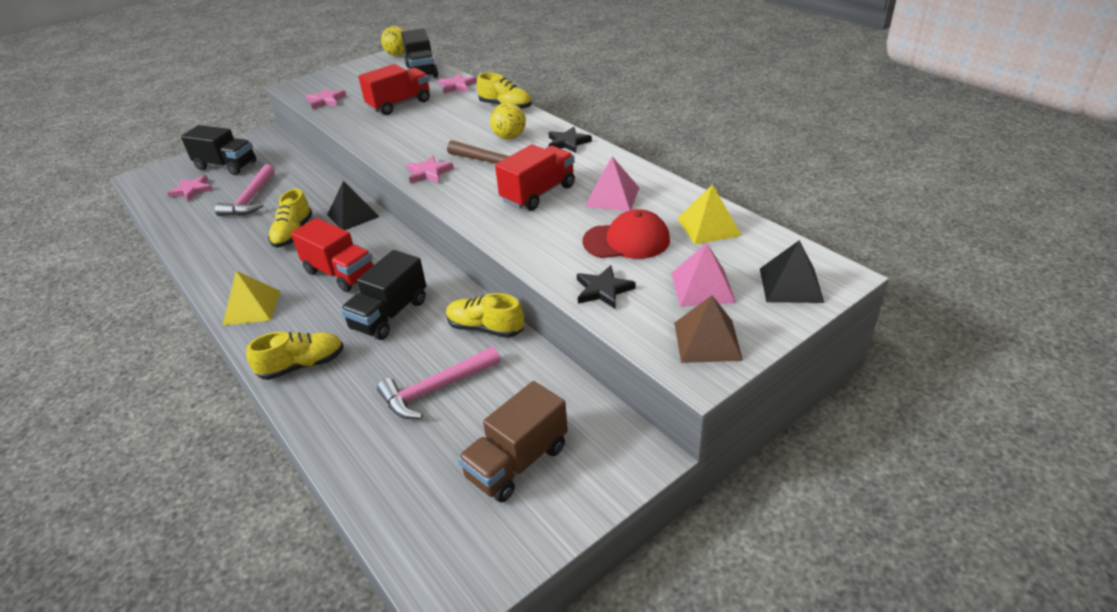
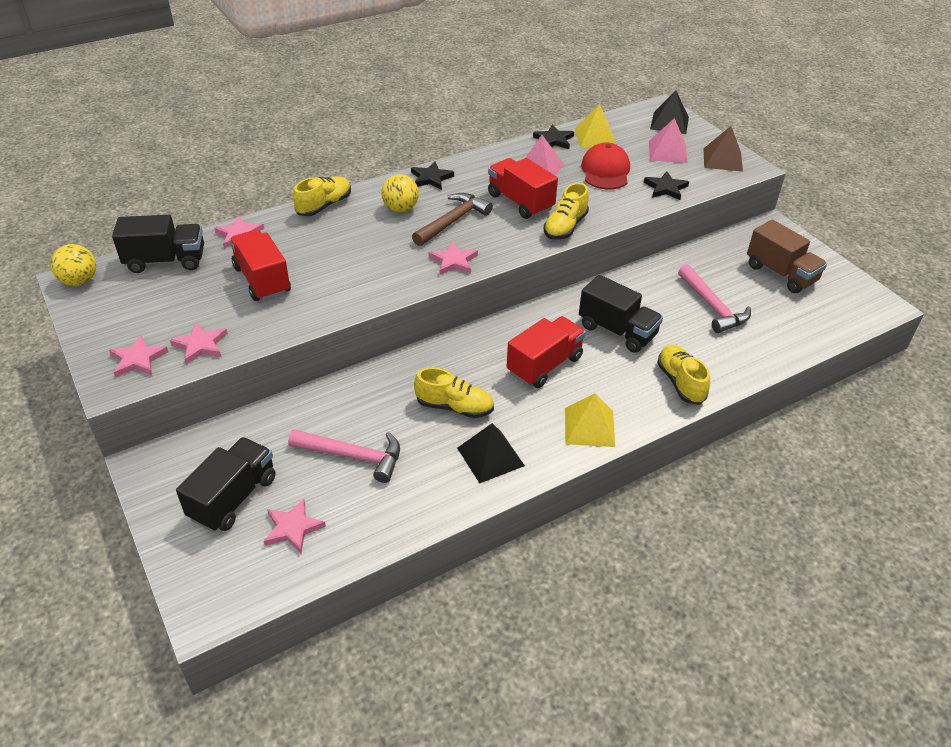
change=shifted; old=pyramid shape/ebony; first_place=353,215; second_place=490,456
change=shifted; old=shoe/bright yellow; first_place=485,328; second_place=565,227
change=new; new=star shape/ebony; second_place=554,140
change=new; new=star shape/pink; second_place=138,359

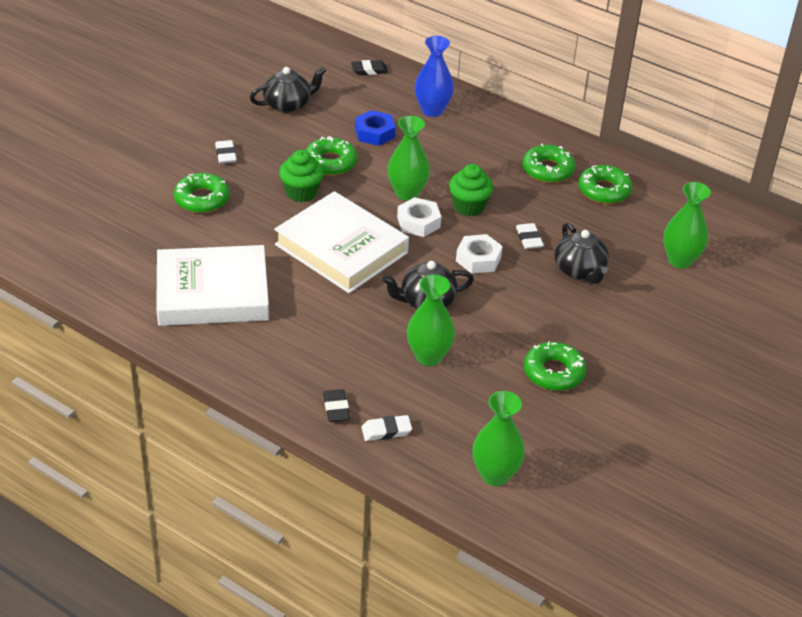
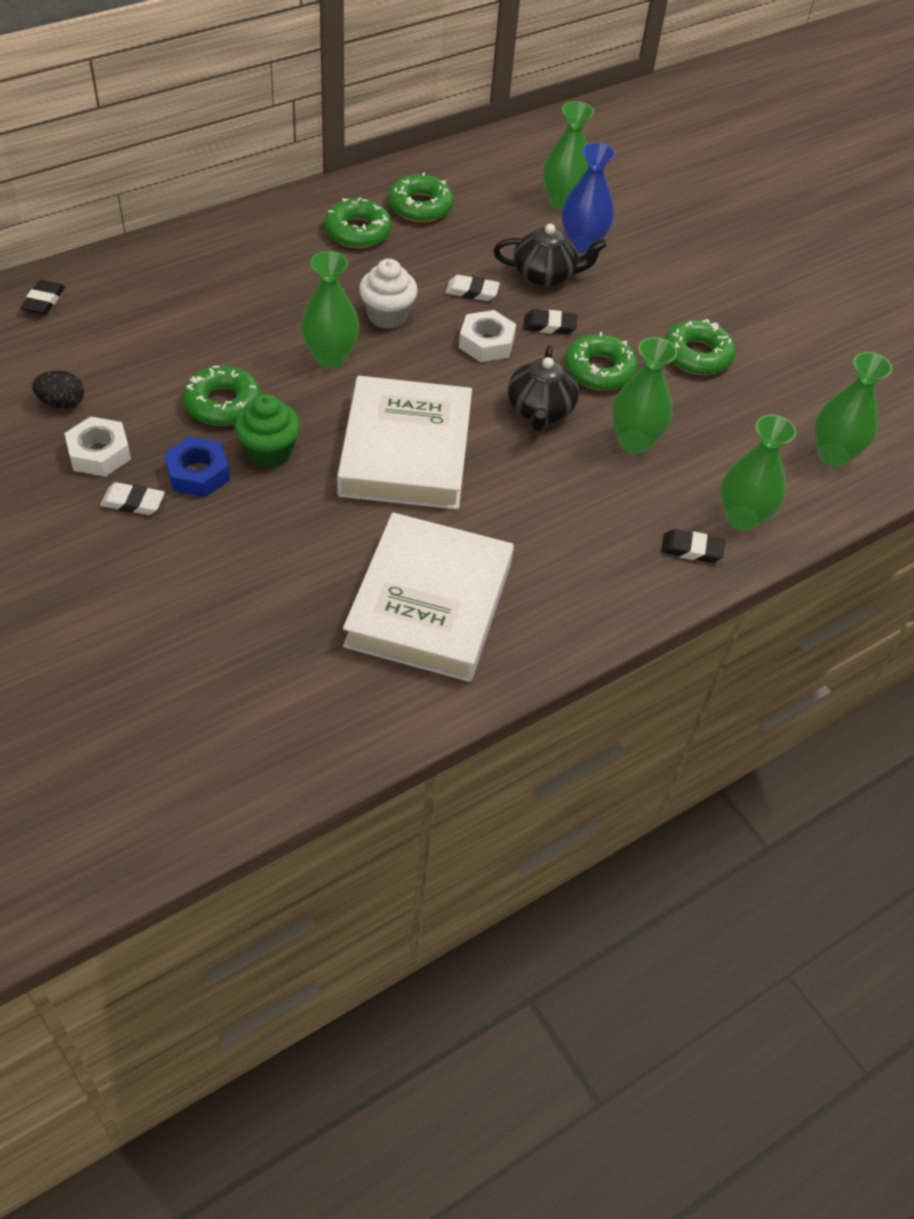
change=shifted; old=flower vase/royal blue; first_place=432,110; second_place=582,244
change=swapped; old=tea pot/ebony; new=egg/ebony; first_place=288,105; second_place=62,403
change=shifted; old=hex nut/royal blue; first_place=374,133; second_place=198,473
change=repainted; old=fairy cake/emerald; new=fairy cake/pure white; first_place=469,206; second_place=387,316
change=shifted; old=doughnut/emerald; first_place=202,199; second_place=599,370
change=rotated; old=book/pure white; first_place=341,248; second_place=405,451; degrees=-60
change=shifted; old=hex nut/pure white; first_place=418,222; second_place=99,453
change=swapped; old=gum eraser/pure white; new=flower vase/emerald; first_place=386,431; second_place=742,518
change=new; new=gum eraser/ebony; second_place=549,325

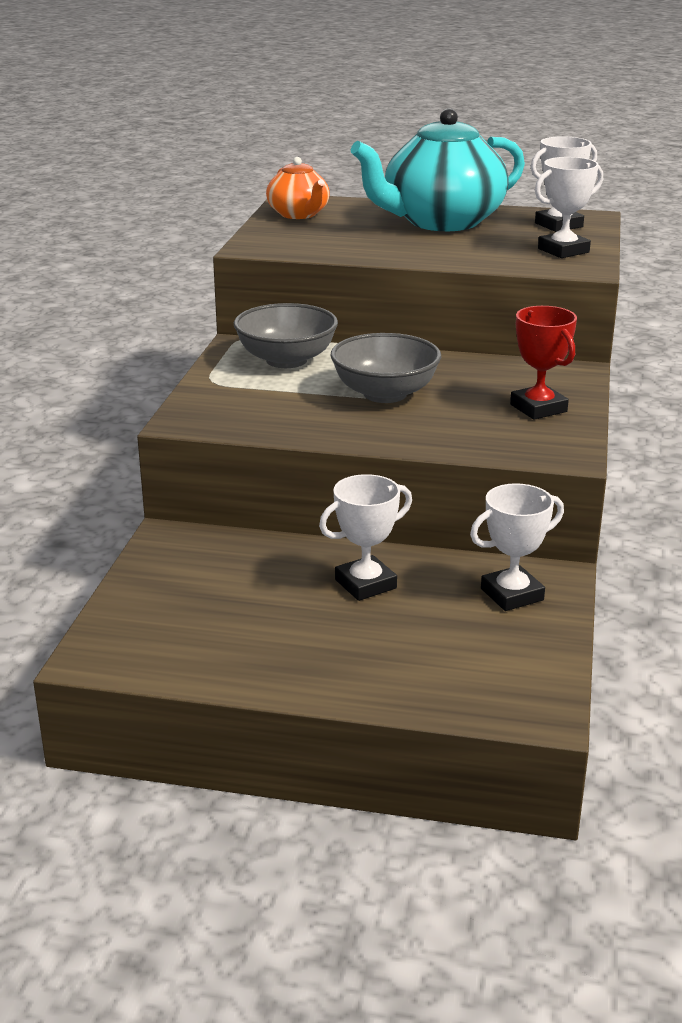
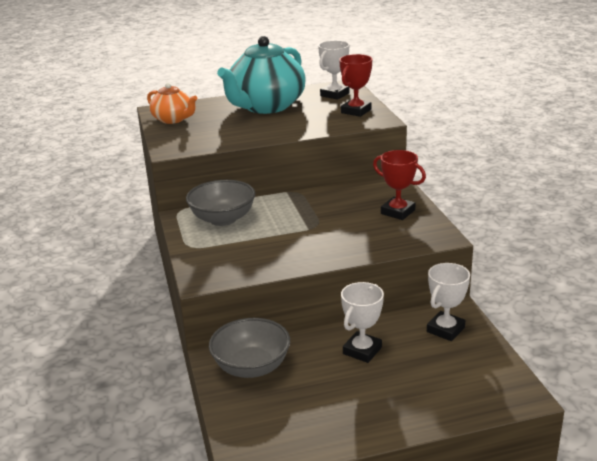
change=repainted; old=trophy/pure white; new=trophy/crimson; first_place=563,250; second_place=356,111
change=shifted; old=deep dish/grey; first_place=385,394; second_place=251,367

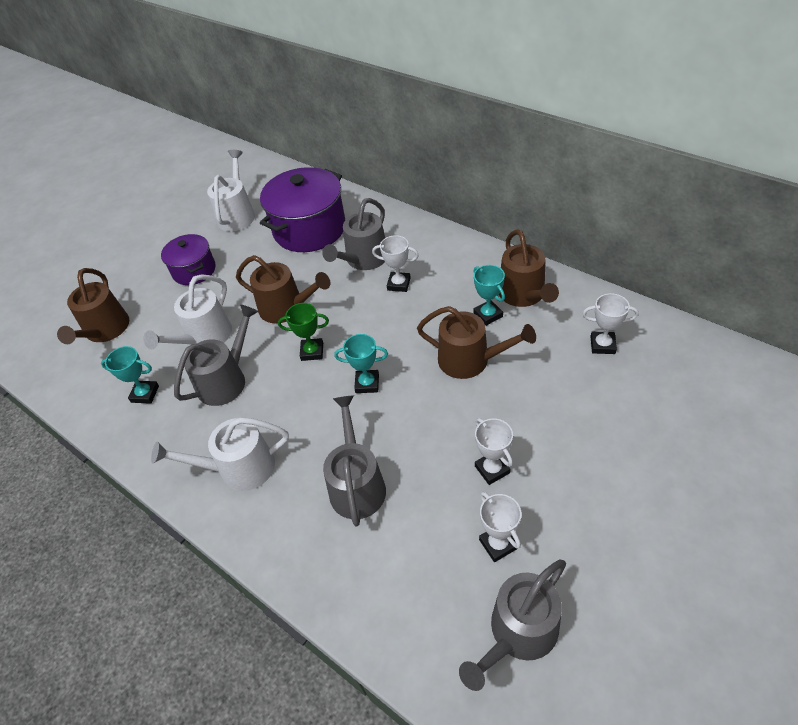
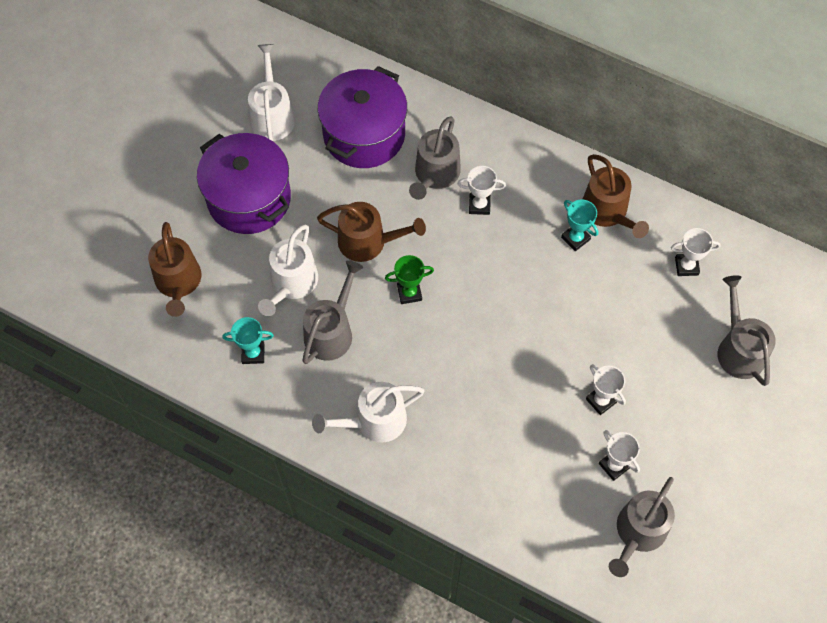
change=scaled; old=cooking pot/purple; first_place=194,270; second_place=249,198; factor=1.73
change=gone; old=sprinkling can/brown; first_place=470,360
change=gone; old=trophy/aqua; first_place=367,383
change=shifted; old=sprinkling can/grey; first_place=357,485; second_place=739,349

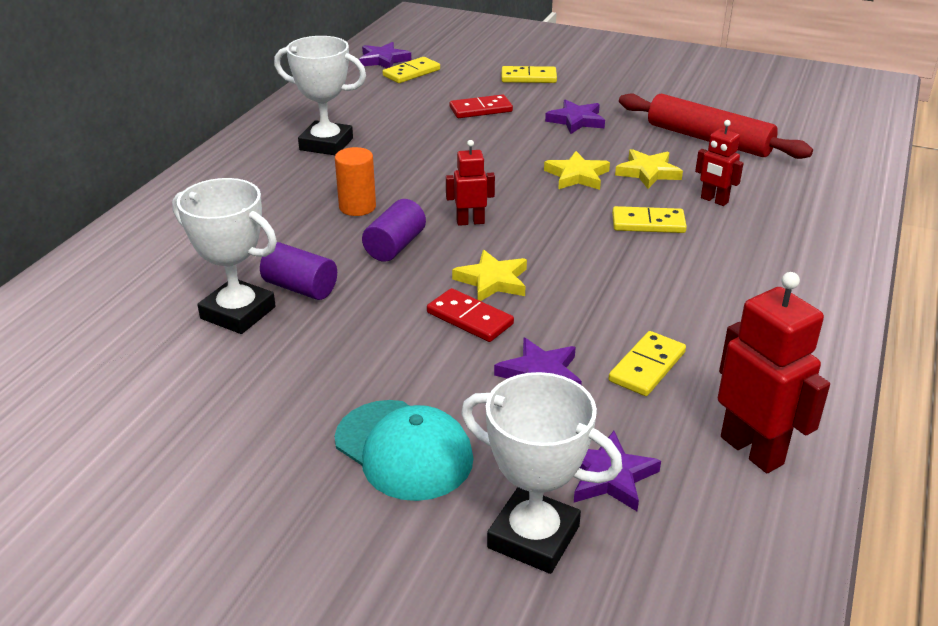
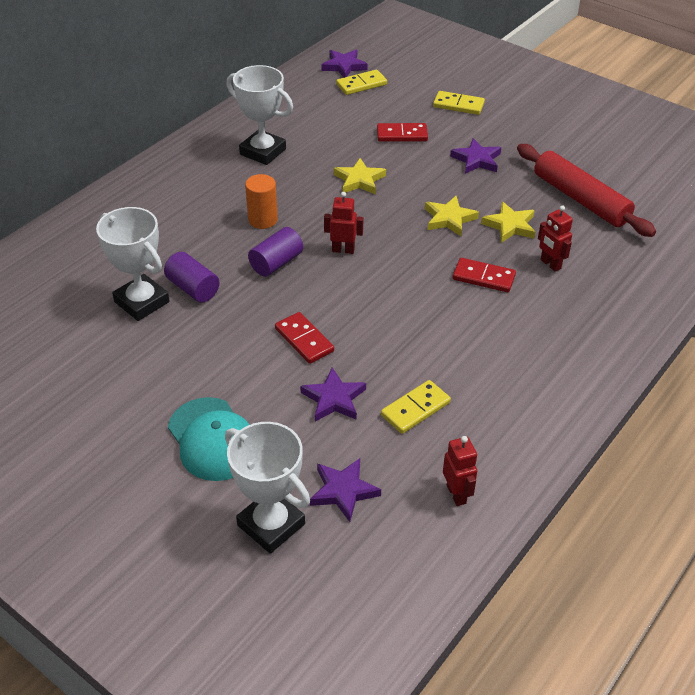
change=repainted; old=domino tile/bright yellow; new=domino tile/crimson; first_place=648,223; second_place=483,277
change=shifted; old=star shape/bright yellow; first_place=492,281; second_place=359,180
change=scaled; old=robot/crimson; first_place=752,450; second_place=456,494; factor=0.58

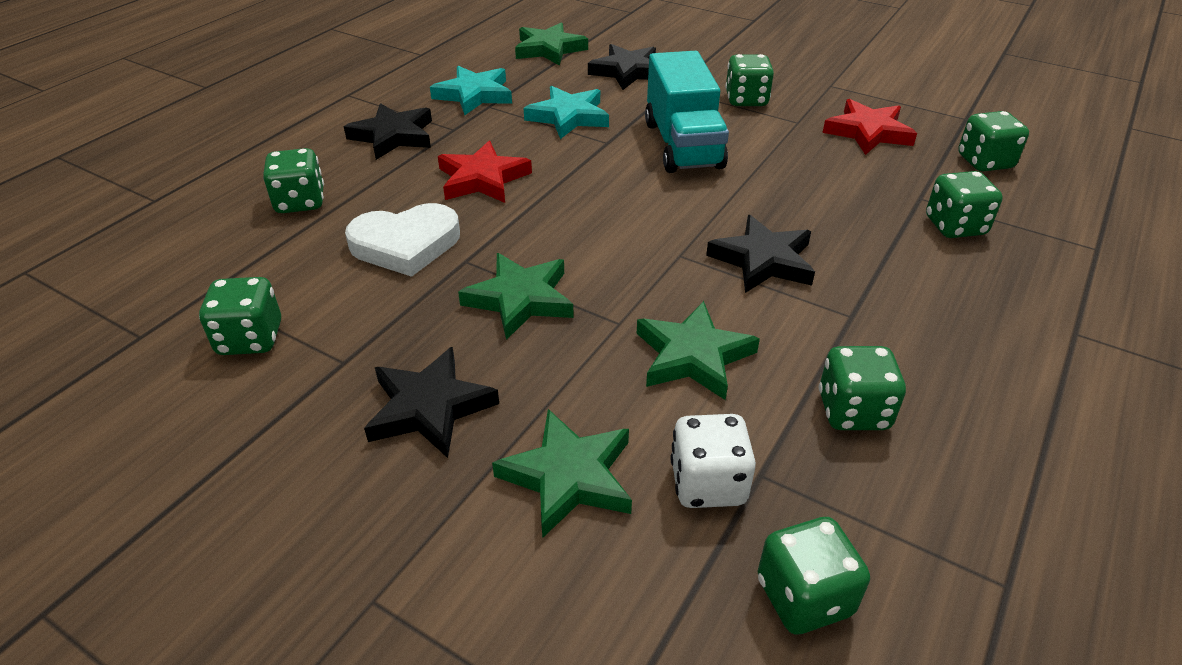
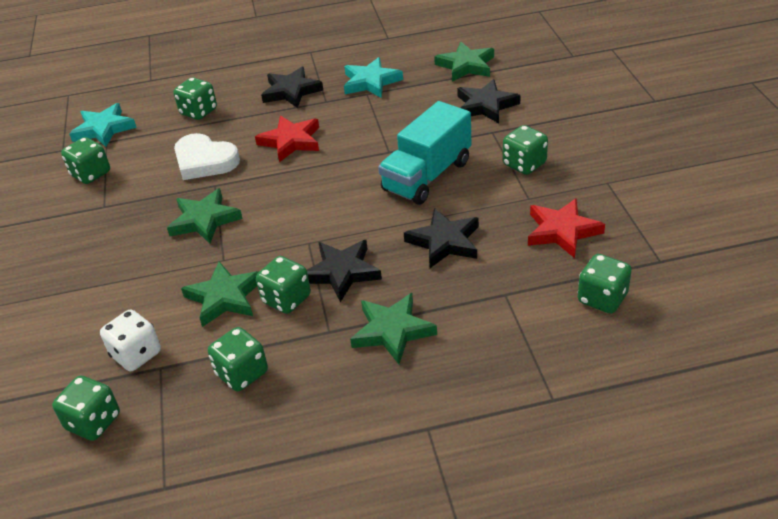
change=shifted; old=star shape/aqua; first_place=568,117; second_place=104,129
change=shifted; old=game die/emerald; first_place=955,226; second_place=286,299
change=shifted; old=star shape/ebony; first_place=430,407; second_place=444,242
change=shifted; old=star shape/emerald; first_place=568,476; second_place=392,331

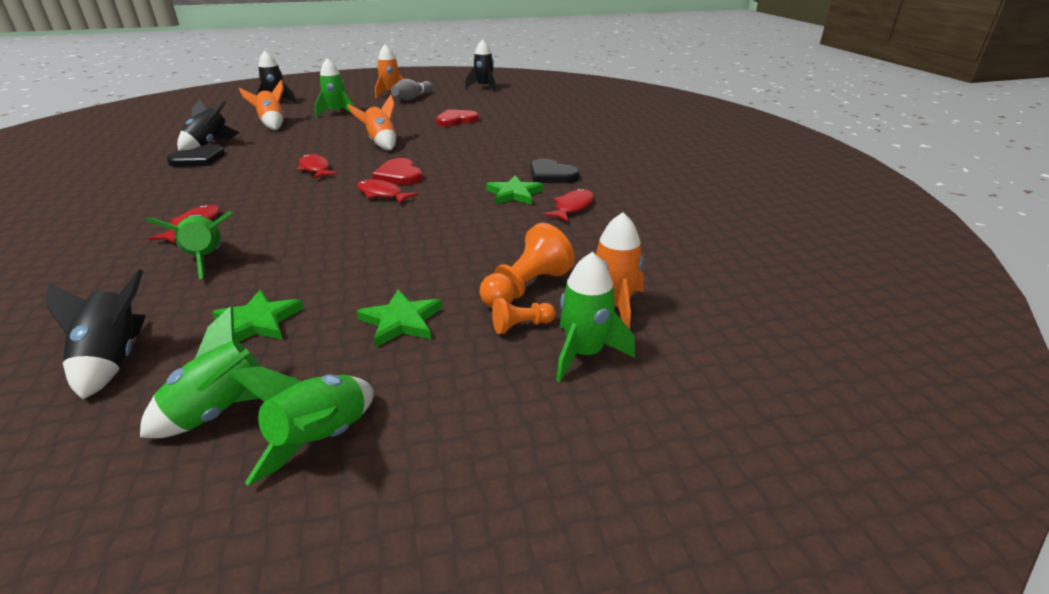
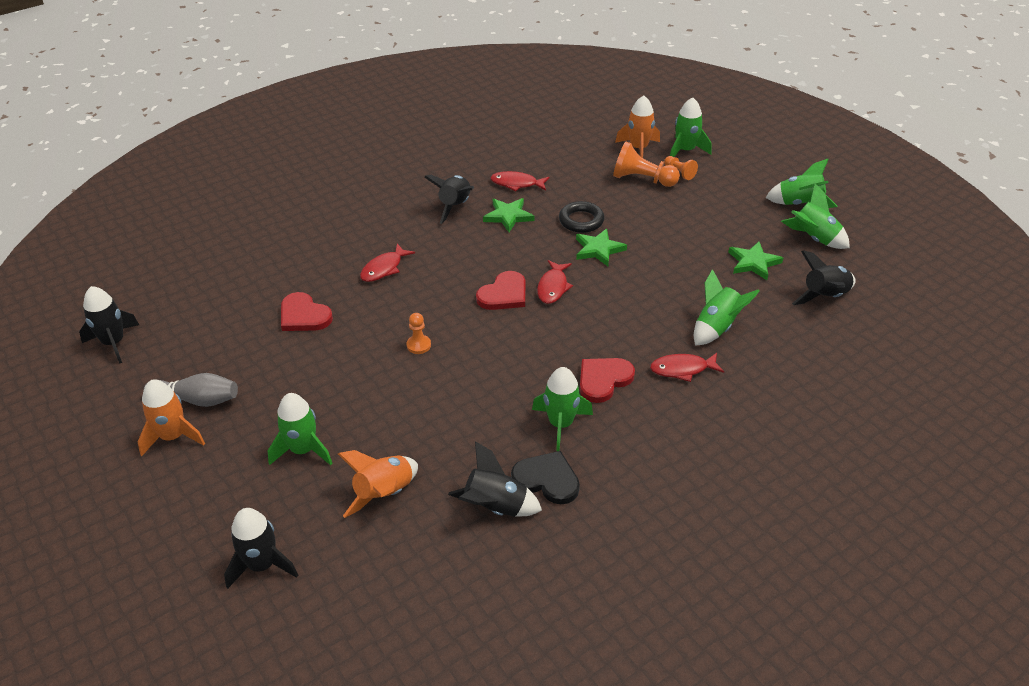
change=swapped; old=spaceship/orange; new=game pawn/orange; first_place=381,143; second_place=418,345
change=shifted; old=fish/crimson; first_place=315,169; second_place=384,268
change=swapped; old=heart/ebony; new=spaceship/ebony; first_place=551,175; second_place=455,206
change=shifted; old=star shape/emerald; first_place=401,321; second_place=598,249
change=new; new=ring/ebony; second_place=581,220
change=new; new=heart/crimson; second_place=603,380
change=new; new=spaceship/emerald; second_place=560,424

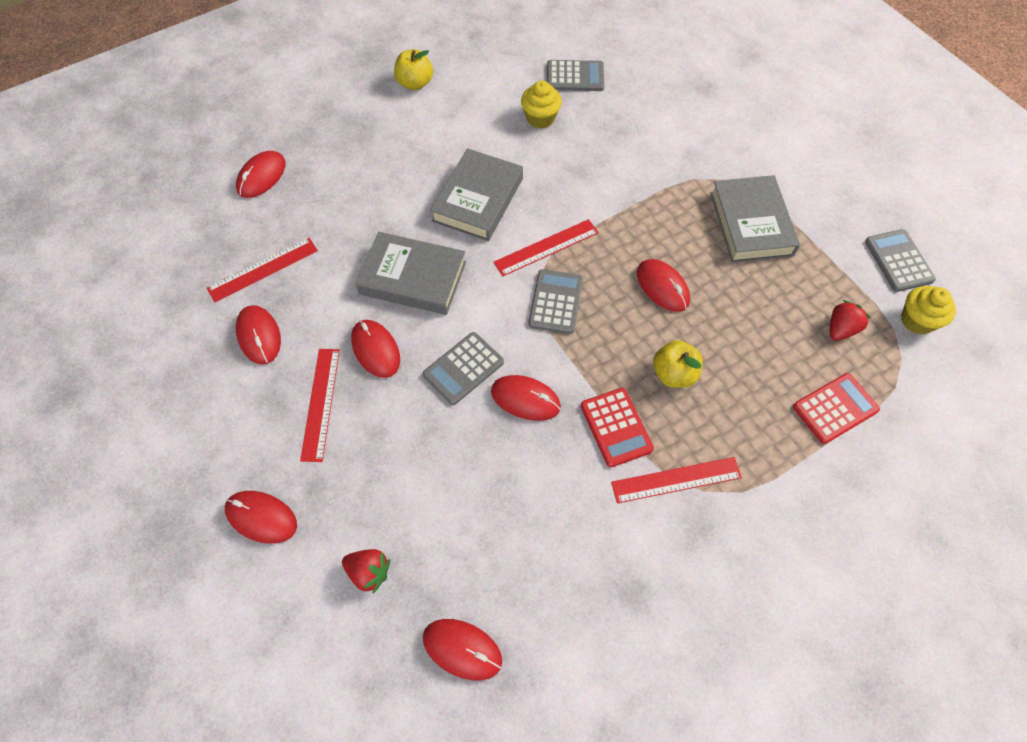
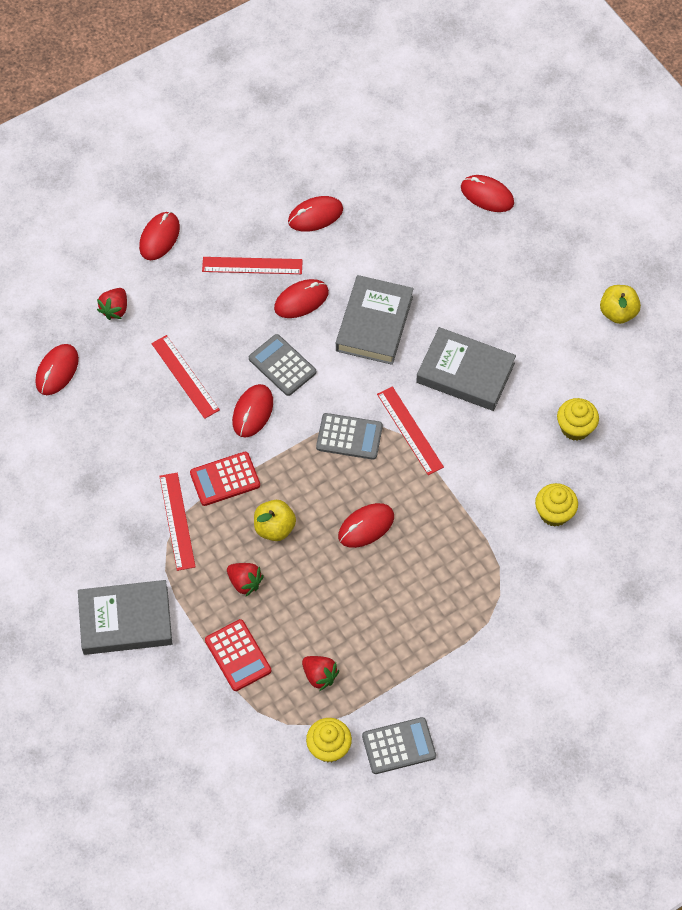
change=gone; old=adding machine/grey; first_place=575,77
change=shifted; old=book/grey; first_place=751,224; second_place=125,621
change=shifted; old=straightedge/crimson; first_place=263,269; second_place=185,376
change=new; new=fairy cake/bright yellow; second_place=554,513
change=new; new=strawberry/crimson; second_place=245,582

